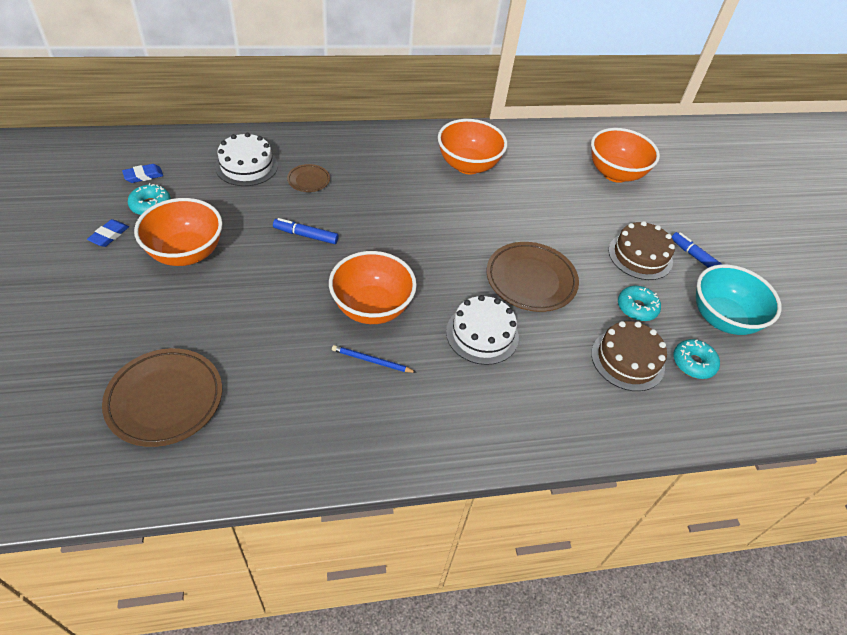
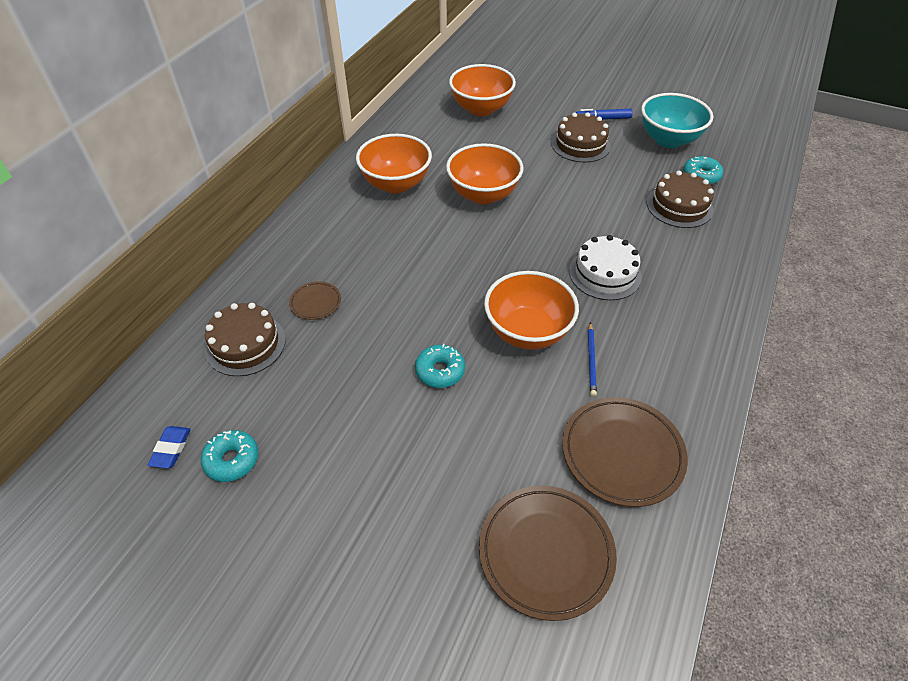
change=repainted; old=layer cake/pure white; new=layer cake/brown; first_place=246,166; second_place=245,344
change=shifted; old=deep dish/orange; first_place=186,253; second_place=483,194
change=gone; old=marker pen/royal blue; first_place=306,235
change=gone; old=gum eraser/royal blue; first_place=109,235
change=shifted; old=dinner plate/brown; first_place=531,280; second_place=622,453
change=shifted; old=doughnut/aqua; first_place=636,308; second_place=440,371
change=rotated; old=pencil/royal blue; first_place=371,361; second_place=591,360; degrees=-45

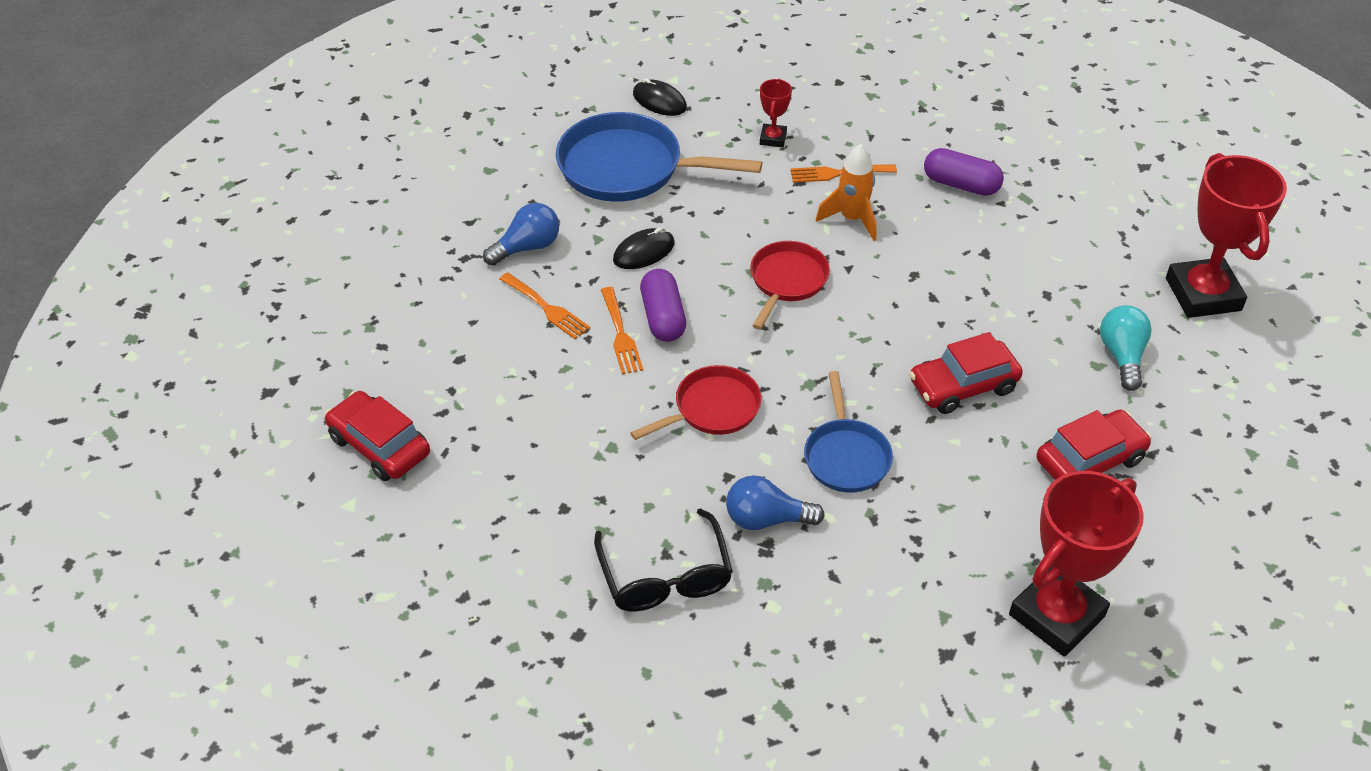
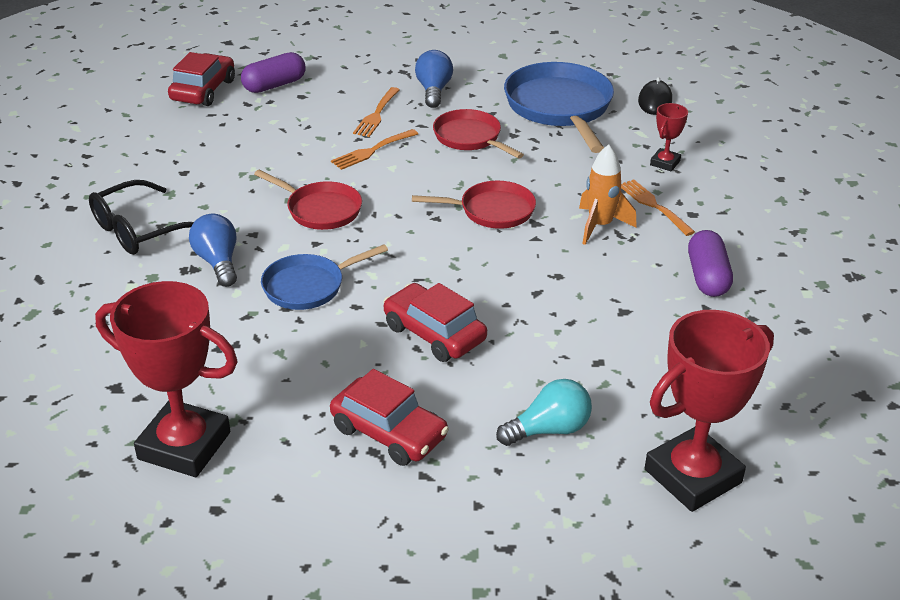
change=rotated; old=trophy/crimson; first_place=773,138; second_place=665,163; degrees=-45
change=rotated; old=light bulb/royal blue; first_place=527,247; second_place=433,91; degrees=-120
change=swapped; old=PC mouse/ebony; new=frying pan/crimson; first_place=643,252; second_place=470,138
change=shifted; old=pill shape/purple; first_place=663,317; second_place=274,85

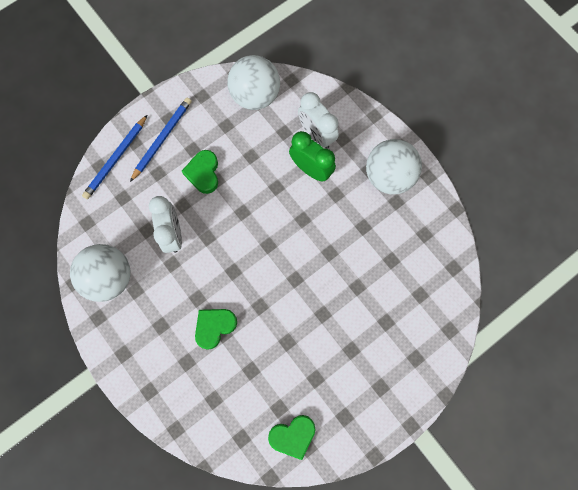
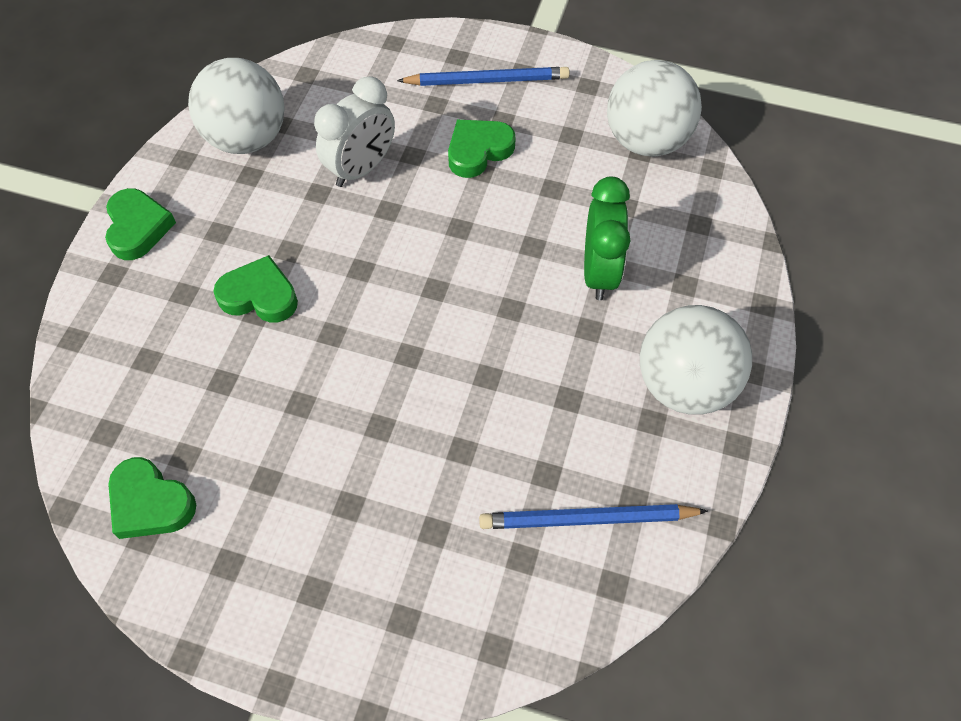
change=gone; old=clock/pure white; first_place=316,135
change=shifted; old=pencil/royal blue; first_place=116,159; second_place=587,519
change=new; new=heart/emerald; second_place=138,227

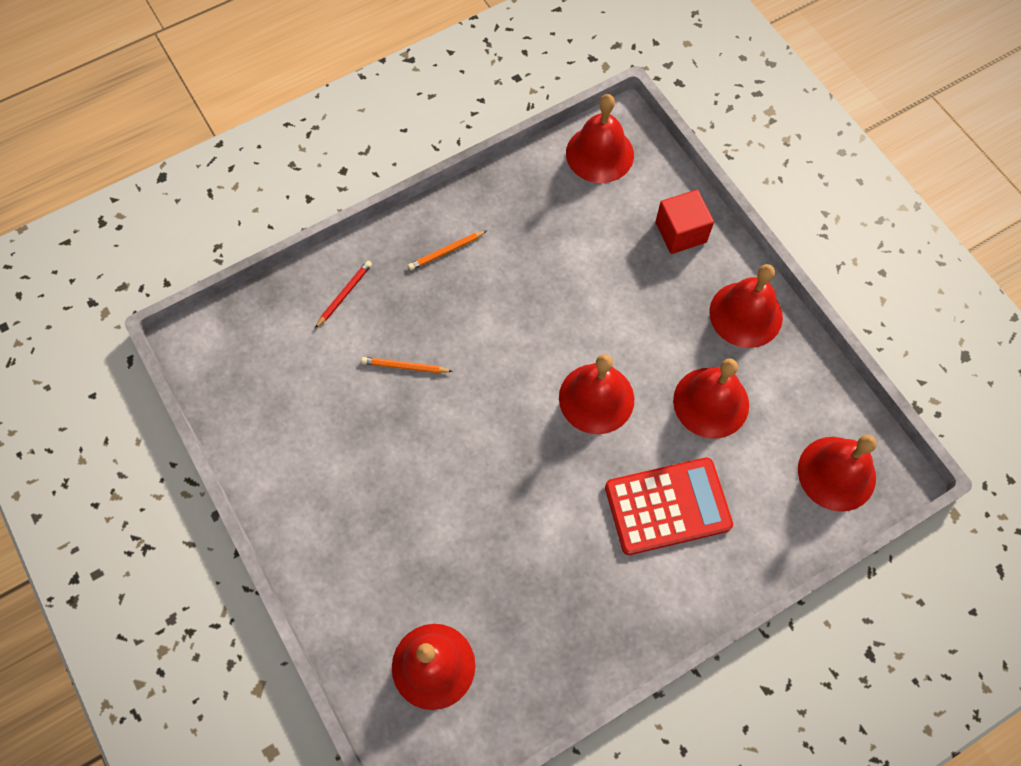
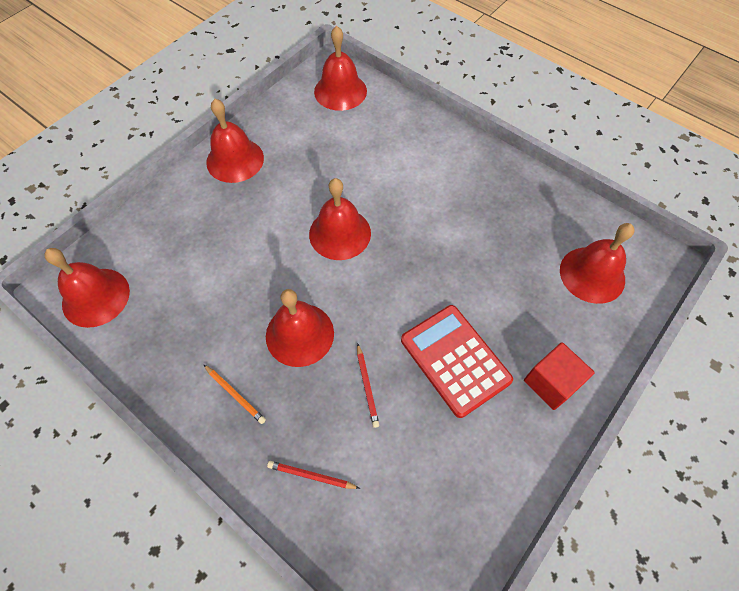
change=shifted; old=cube/crimson; first_place=680,232; second_place=551,383
change=repainted; old=pencil/orange; new=pencil/crimson; first_place=405,367; second_place=367,386
change=shifted; old=school bell/crimson; first_place=711,402; second_place=299,334
change=shifted; old=adding machine/crimson; first_place=667,506; second_place=455,360

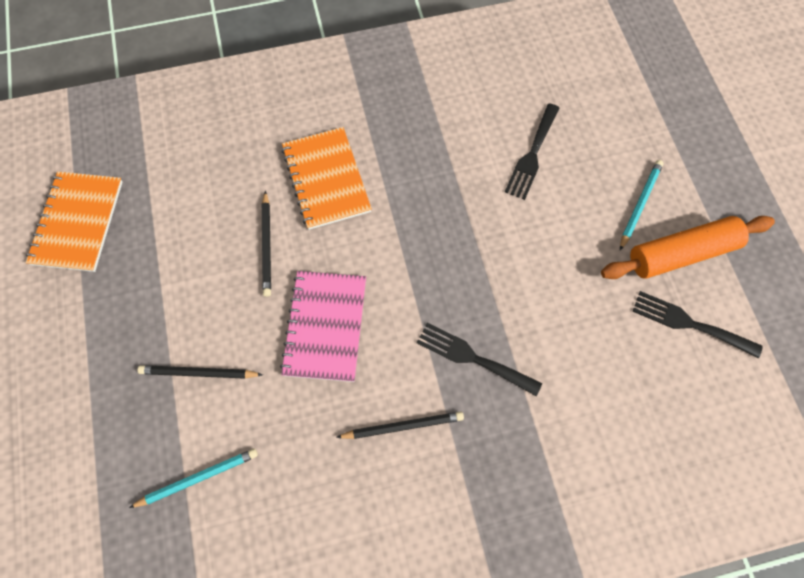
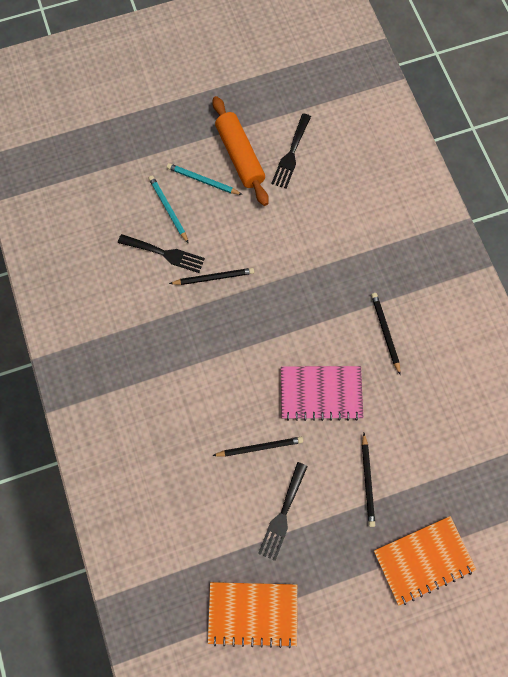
change=shifted; old=notebook/orange; first_place=326,179; second_place=423,560
change=shifted; old=fork/ebony; first_place=472,358; second_place=282,515
change=shifted; old=pencil/aqua; first_place=198,478; second_place=168,209
change=new; new=pencil/ebony; second_place=213,277

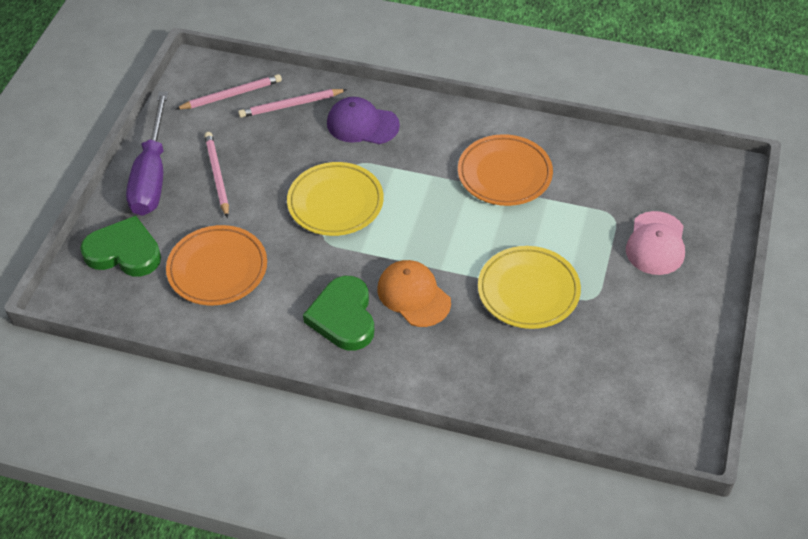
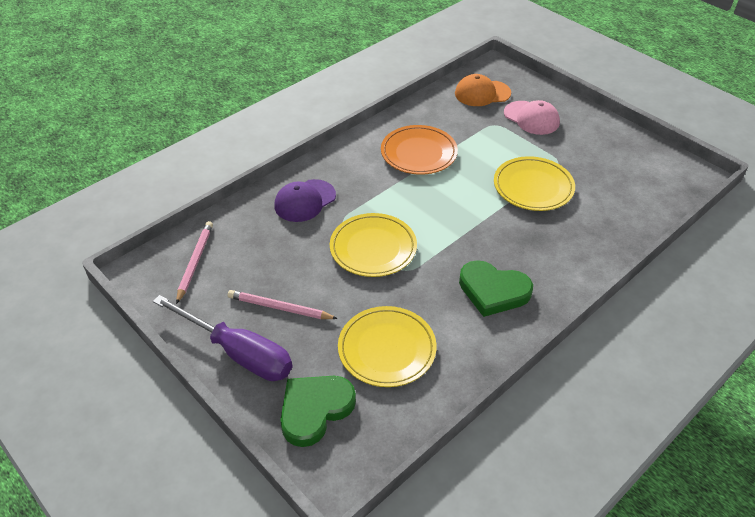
change=gone; old=pencil/pink; first_place=291,105
change=repainted; old=dinner plate/orange; new=dinner plate/bright yellow; first_place=217,269; second_place=387,349
change=shifted; old=cap/orange; first_place=413,295; second_place=482,93

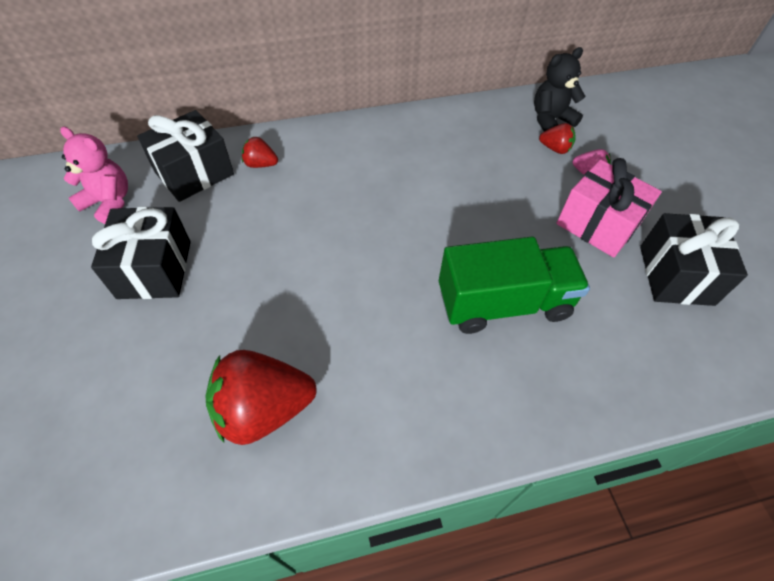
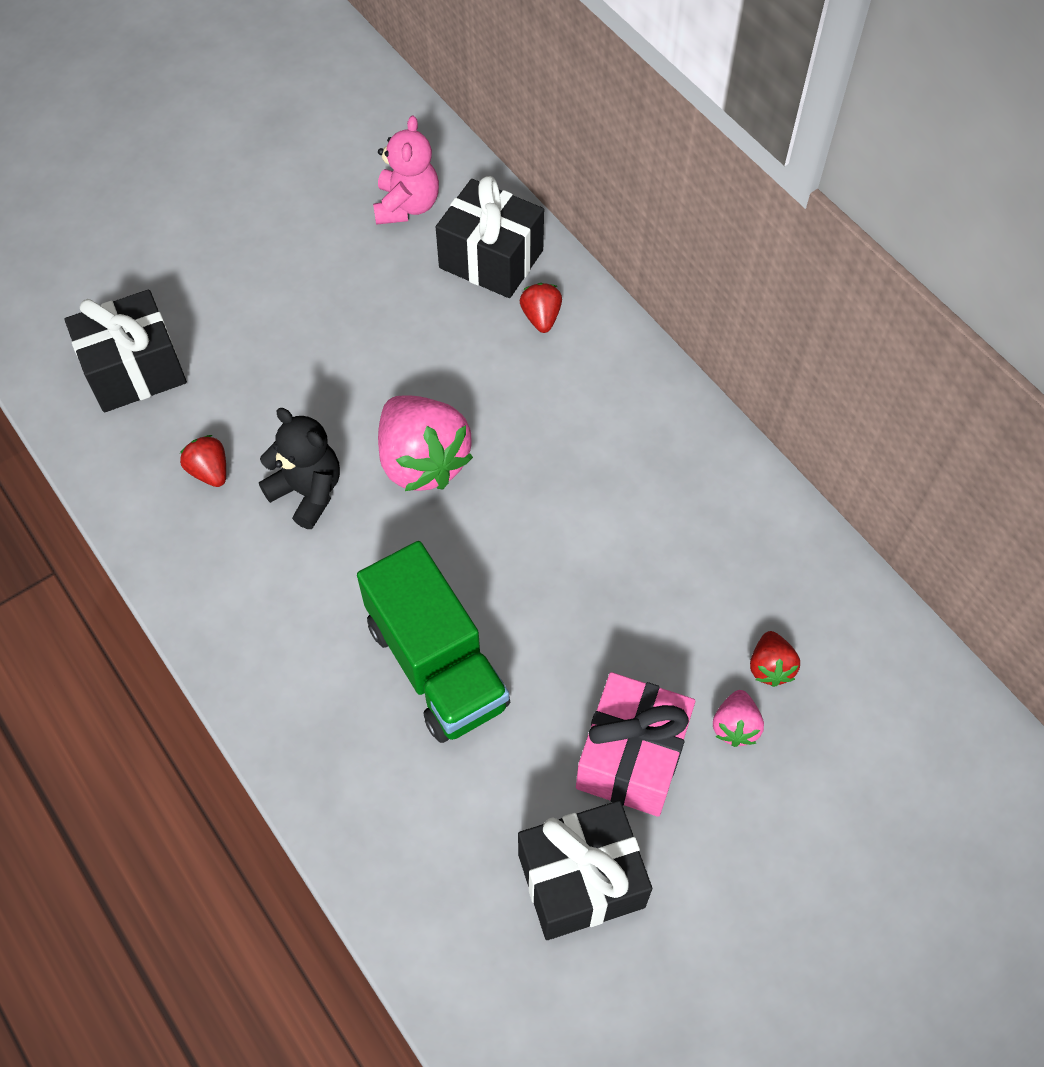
change=shifted; old=teddy/ebony; first_place=550,120; second_place=307,492
change=shifted; old=present/ebony; first_place=154,269; second_place=135,370
change=scaled; old=strawberry/crimson; first_place=263,409; second_place=210,471; factor=0.48
change=new; new=strawberry/pink; second_place=422,461

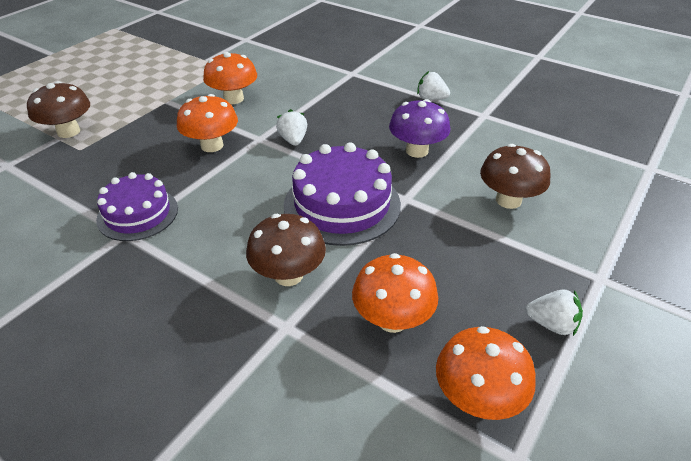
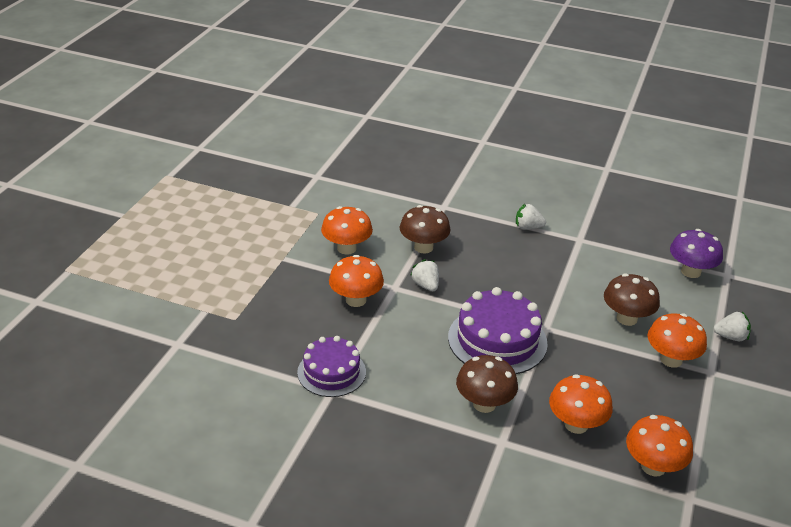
change=shifted; old=fungus/brown; first_place=68,131; second_place=423,247
change=shifted; old=fungus/purple; first_place=417,151; second_place=690,272
change=shifted; old=strawberry/pure white; first_place=551,324; second_place=730,337
change=new; new=fungus/orange; second_place=671,359

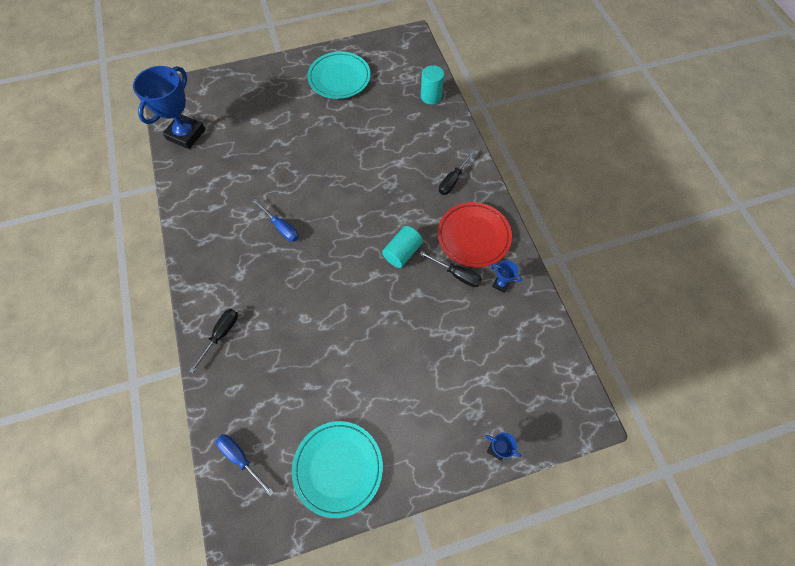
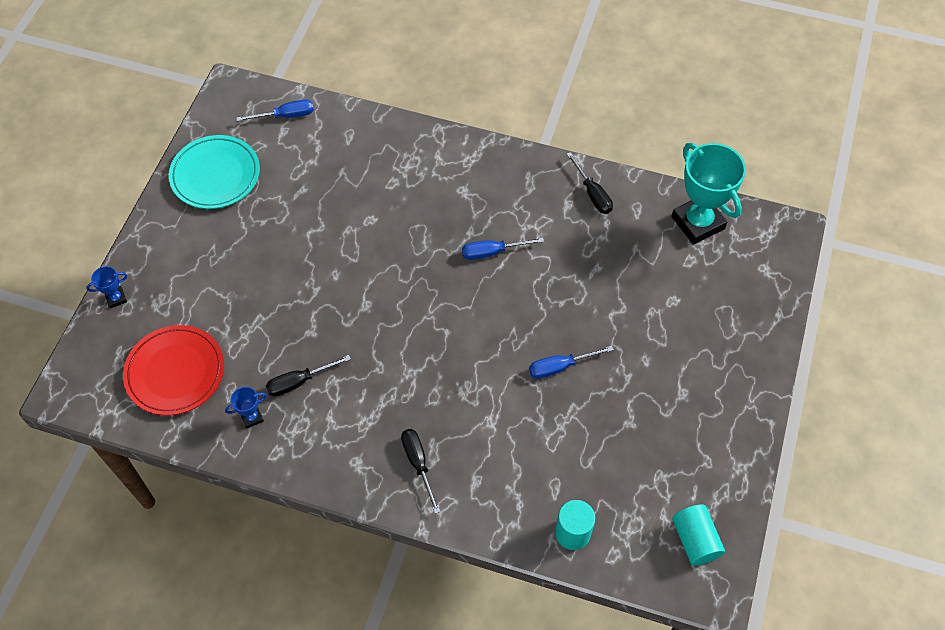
change=gone; old=dinner plate/aqua; first_place=339,78
change=repainted; old=trophy/royal blue; new=trophy/aqua; first_place=186,134; second_place=698,223
change=shifted; old=dinner plate/crimson; first_place=473,236; second_place=175,372
change=shifted; old=solid cylinder/aqua; first_place=402,252; second_place=695,540
change=shifted; old=hand screwdriver/ebony; first_place=221,335; second_place=592,194
change=new; new=hand screwdriver/royal blue; second_place=560,367

